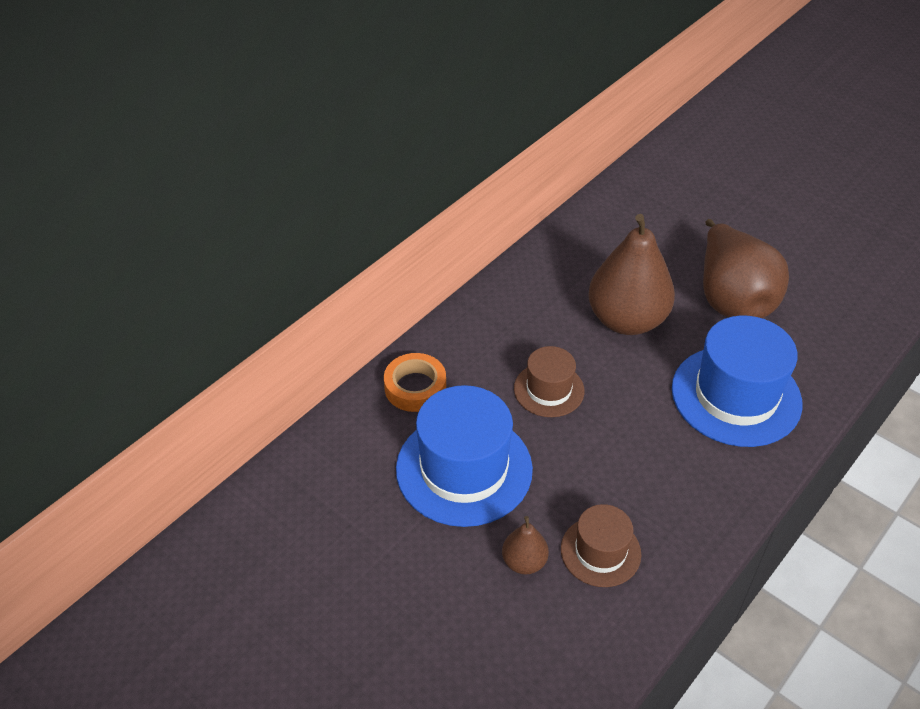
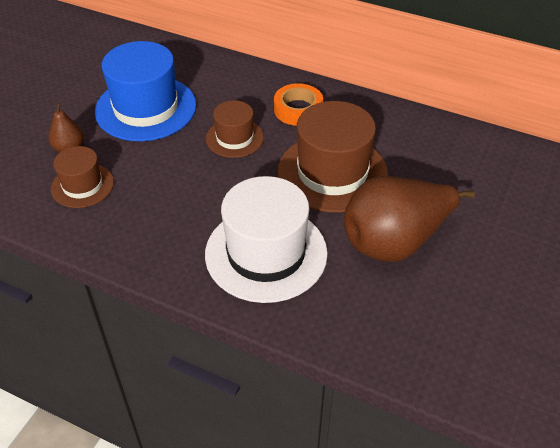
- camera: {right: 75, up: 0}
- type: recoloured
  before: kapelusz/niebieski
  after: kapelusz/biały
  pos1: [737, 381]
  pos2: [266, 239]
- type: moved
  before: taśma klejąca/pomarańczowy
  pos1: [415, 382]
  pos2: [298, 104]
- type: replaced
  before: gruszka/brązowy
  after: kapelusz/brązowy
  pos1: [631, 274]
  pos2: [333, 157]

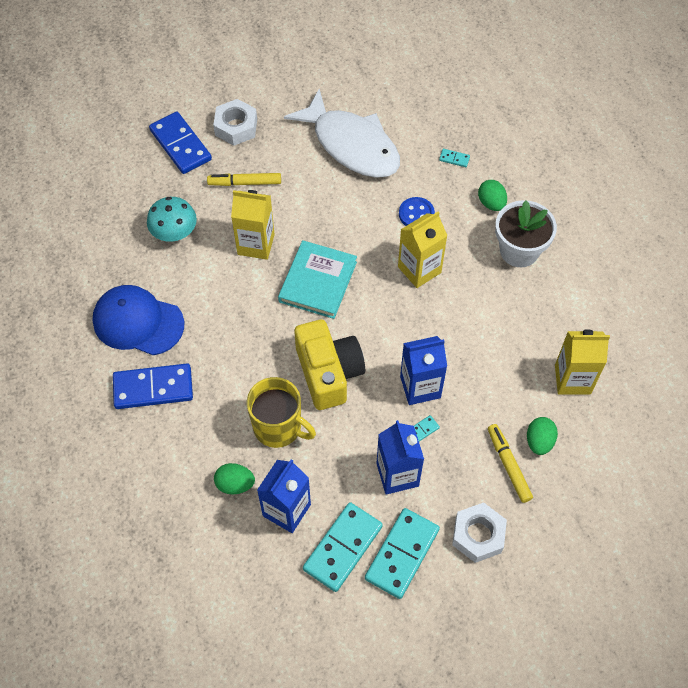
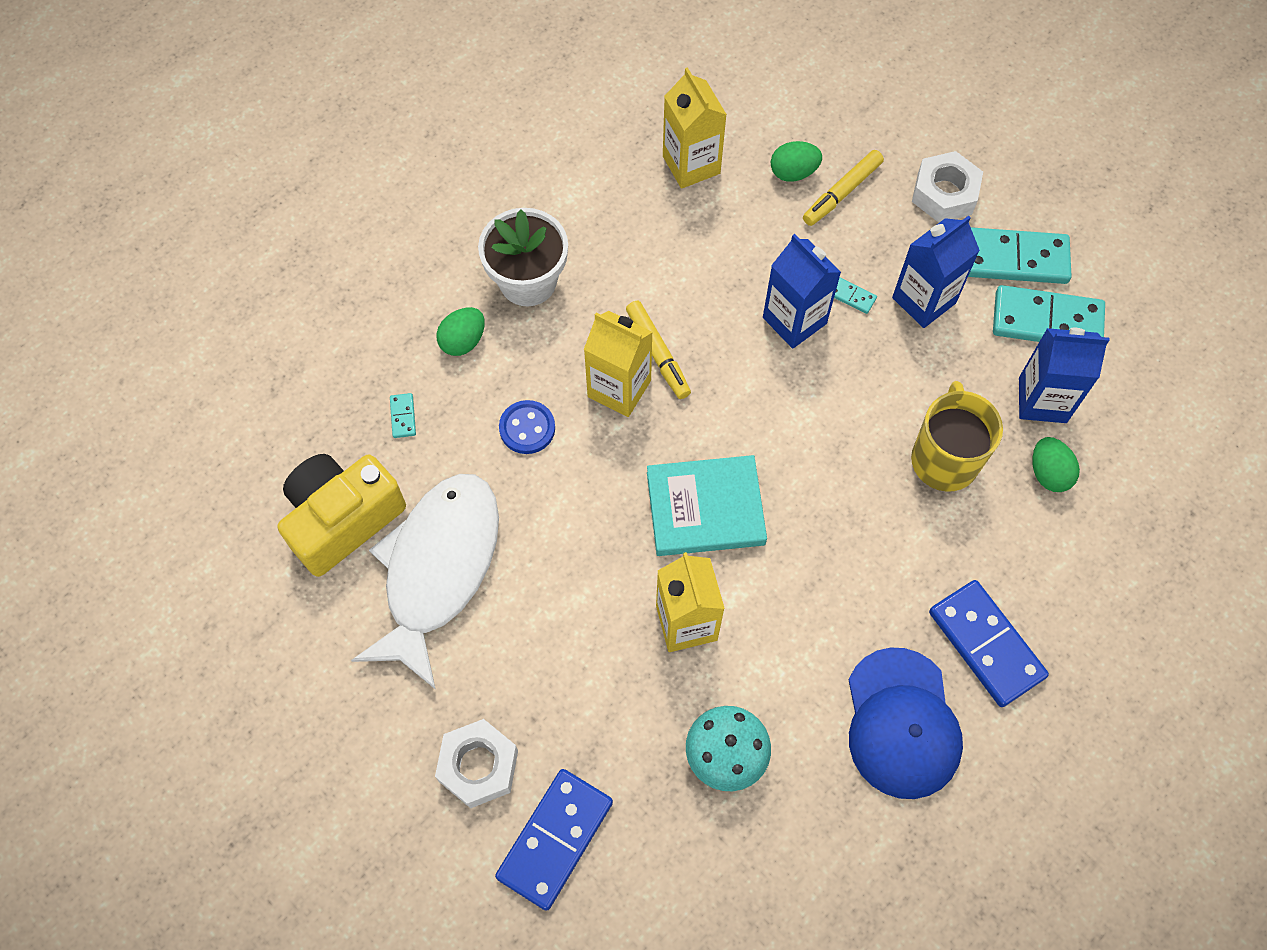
- camera: {right: -115, up: 5}
- type: moved
  before: aparat fotograficzny/żółty
  pos1: [329, 365]
  pos2: [342, 515]
- type: moved
  before: flamaster/żółty
  pos1: [244, 179]
  pos2: [658, 350]

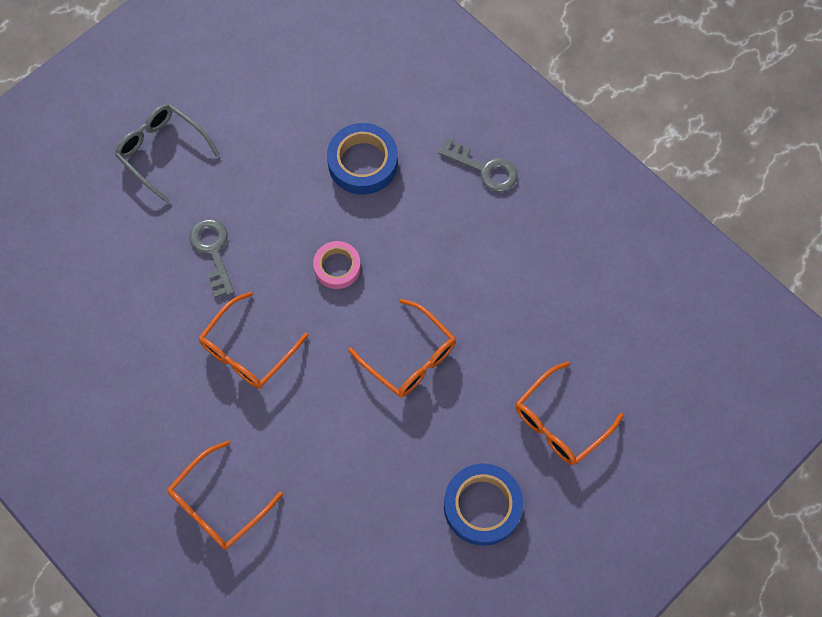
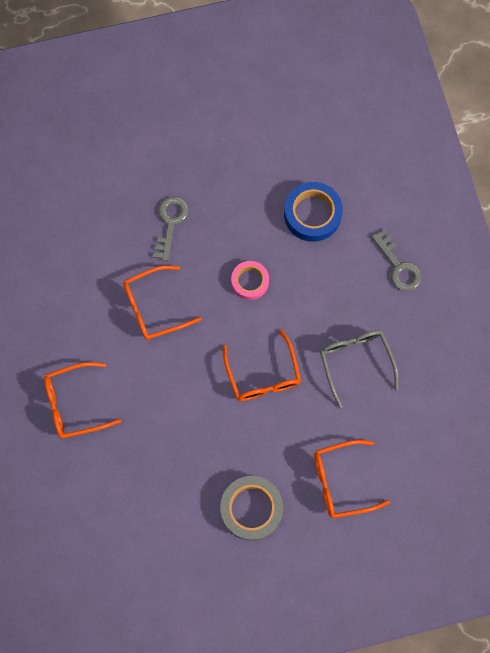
- camera: {right: 30, up: 5}
- type: recoloured
  before: taśma klejąca/niebieski
  after: taśma klejąca/szary
  pos1: [483, 504]
  pos2: [251, 508]
- type: moved
  before: okulary/szary
  pos1: [167, 153]
  pos2: [359, 369]

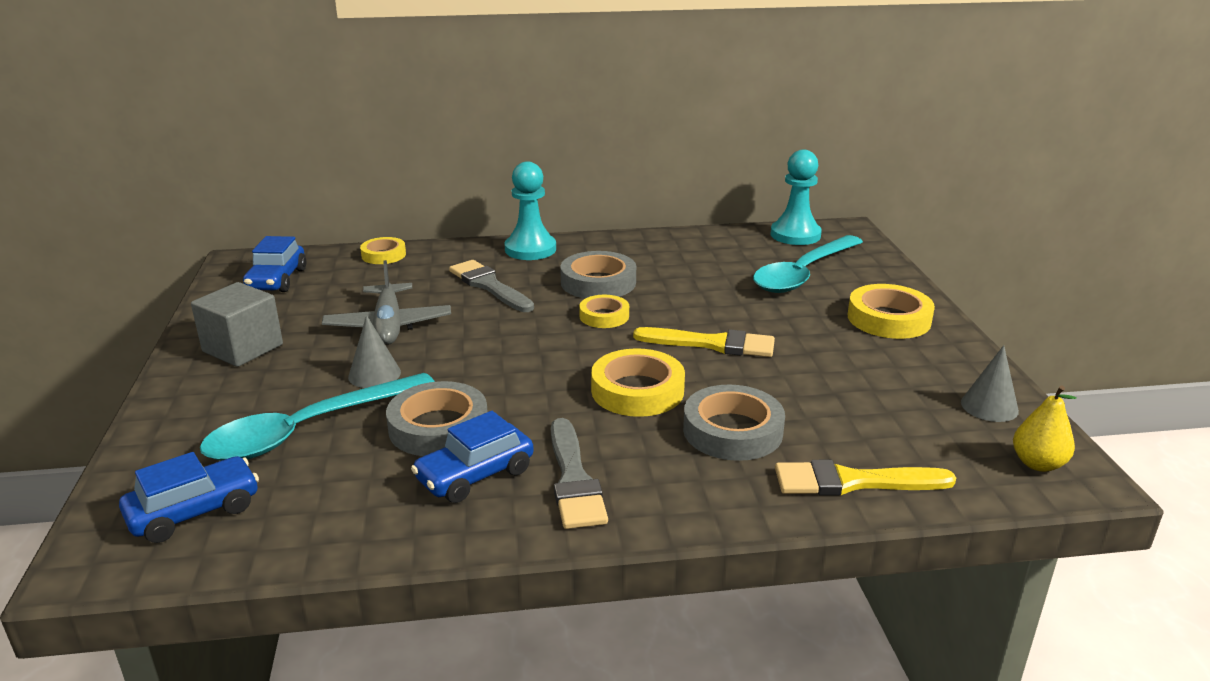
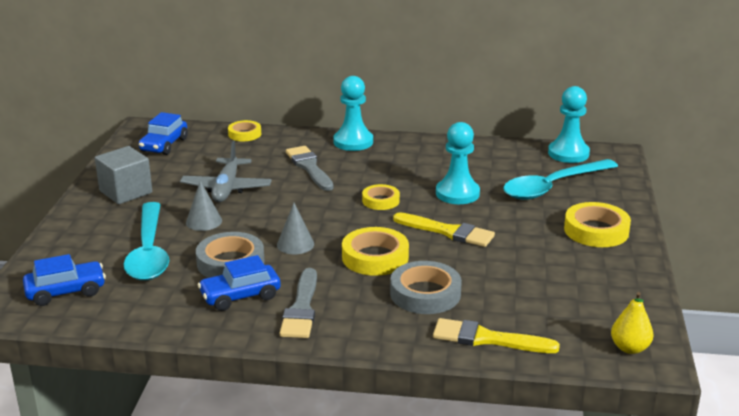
- camera: {right: 15, up: 0}
- type: turned
  before: łyżka/turkusowy
  pos1: [317, 417]
  pos2: [146, 241]
  turn: -75
- type: moved
  before: stożek/szary
  pos1: [990, 383]
  pos2: [295, 228]
- type: added
  after: pionek/turkusowy
  pos2: [458, 163]
- type: removed
  before: taśma klejąca/szary
  pos1: [598, 274]

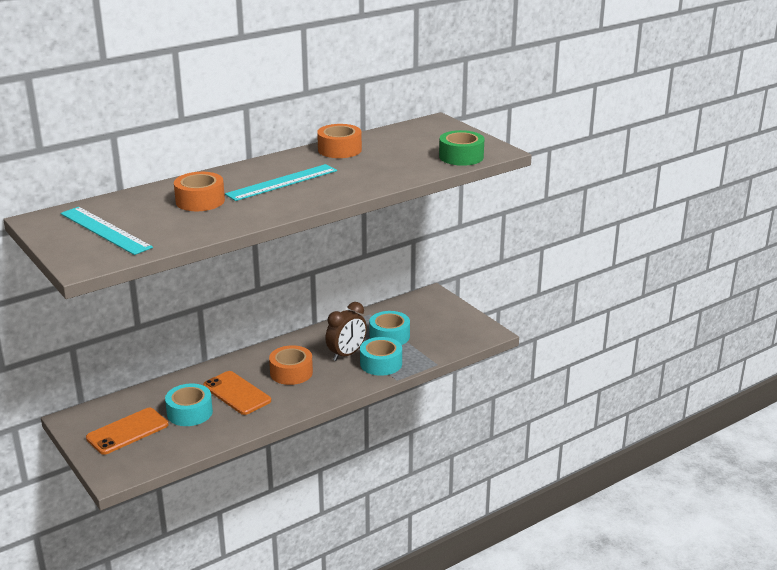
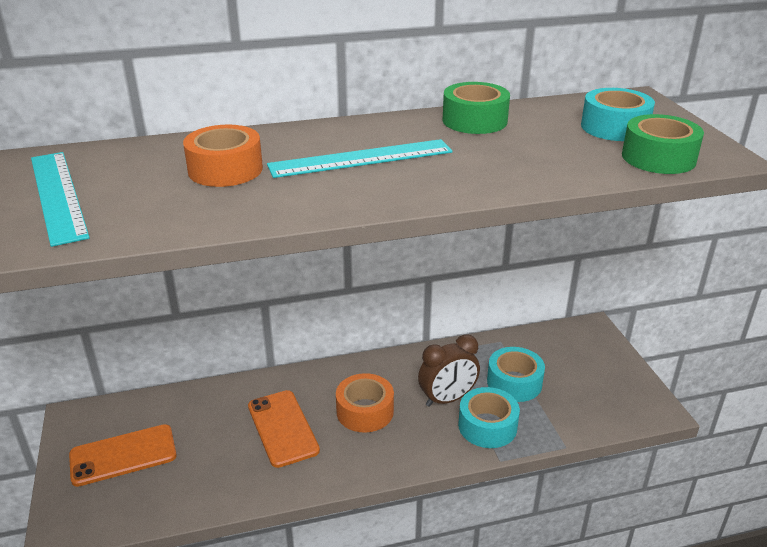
- camera: {right: 20, up: 5}
- type: recoloured
  before: taśma klejąca/pomarańczowy
  after: taśma klejąca/zielony
  pos1: [339, 141]
  pos2: [476, 108]
- type: moved
  before: taśma klejąca/turkusowy
  pos1: [189, 405]
  pos2: [618, 114]

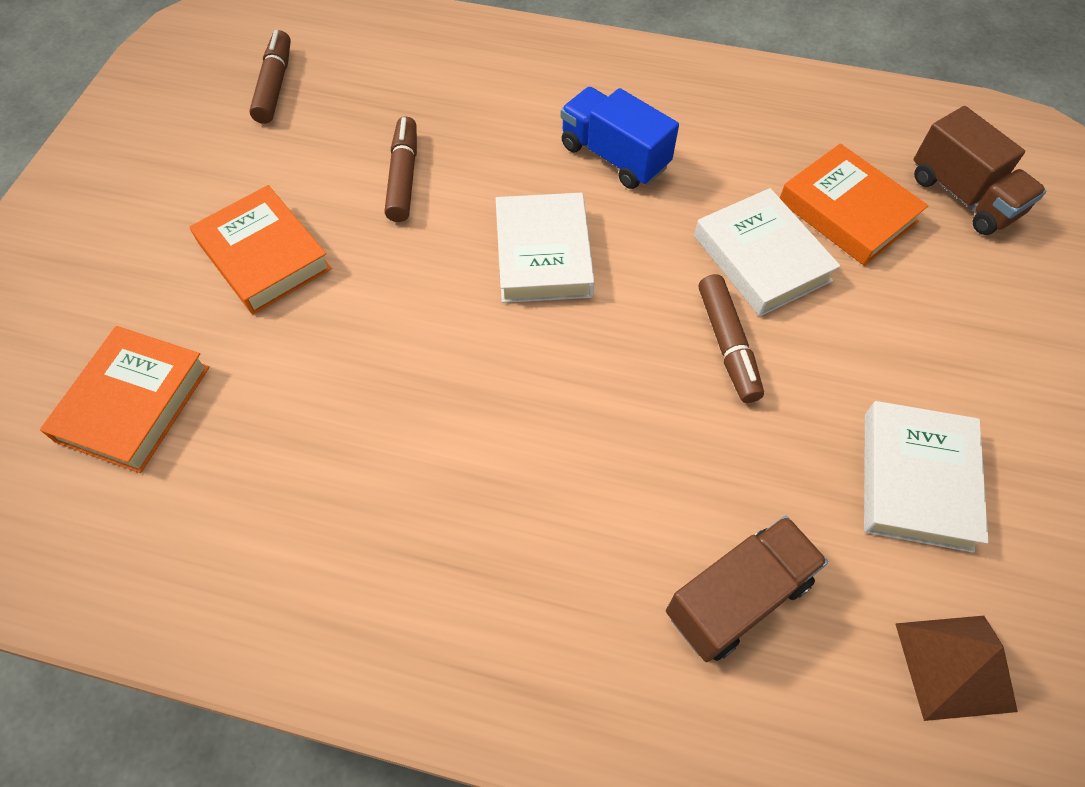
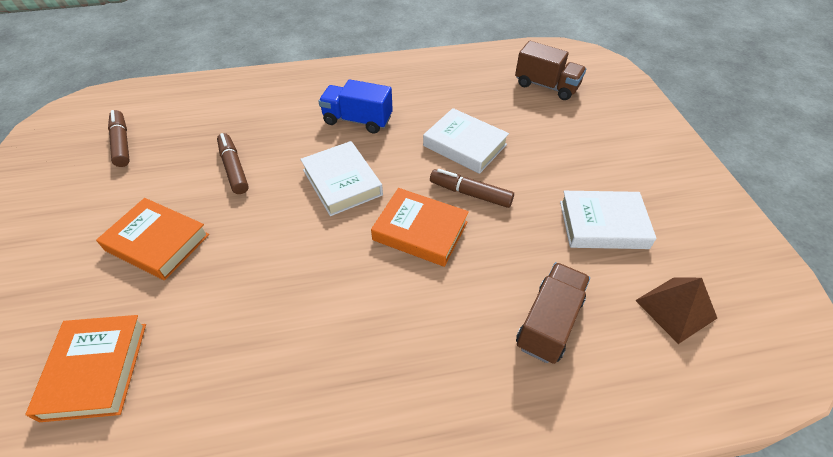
- camera: {right: -25, up: -10}
- type: moved
  before: książka/pomarańczowy
  pos1: [854, 205]
  pos2: [420, 227]
- type: turned
  before: flamaster/brązowy
  pos1: [731, 338]
  pos2: [472, 188]
  turn: 150
- type: turned
  before: książka/biały
  pos1: [926, 477]
  pos2: [608, 220]
  turn: -75

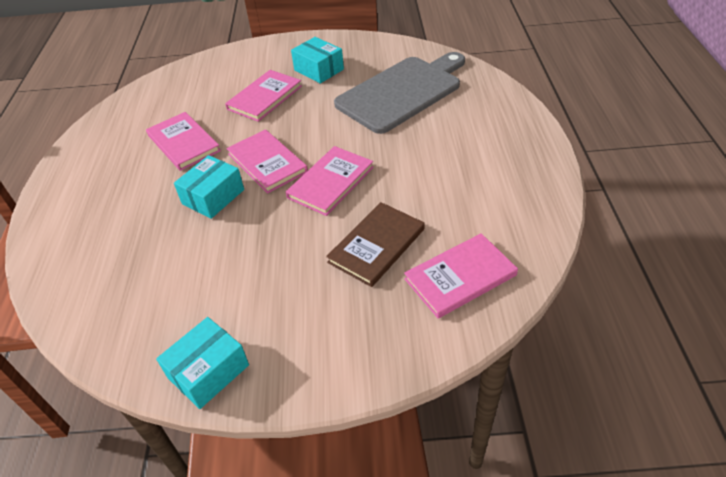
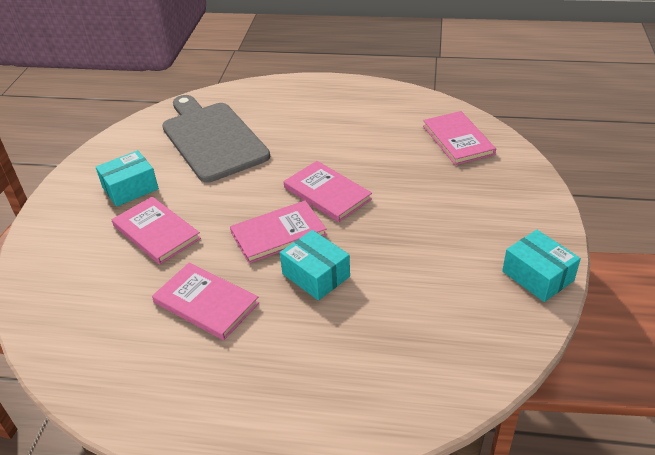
- camera: {right: -80, up: -5}
- type: turned
  before: książka/różowy
  pos1: [183, 141]
  pos2: [205, 301]
  turn: 60
- type: removed
  before: książka/brązowy
  pos1: [375, 244]

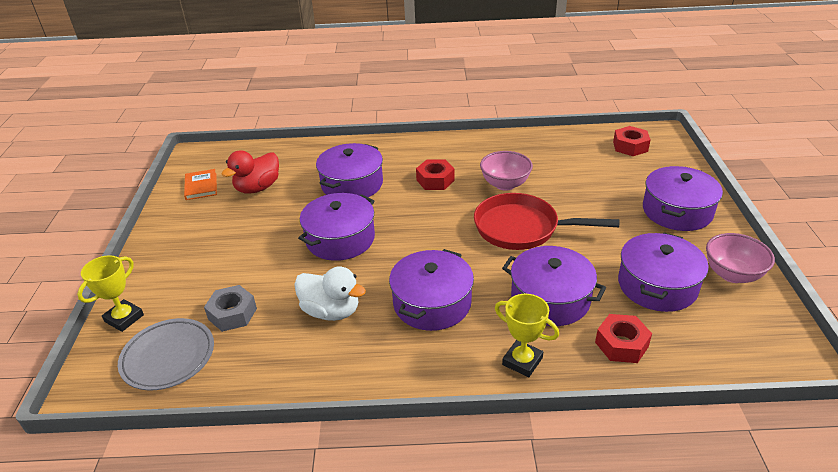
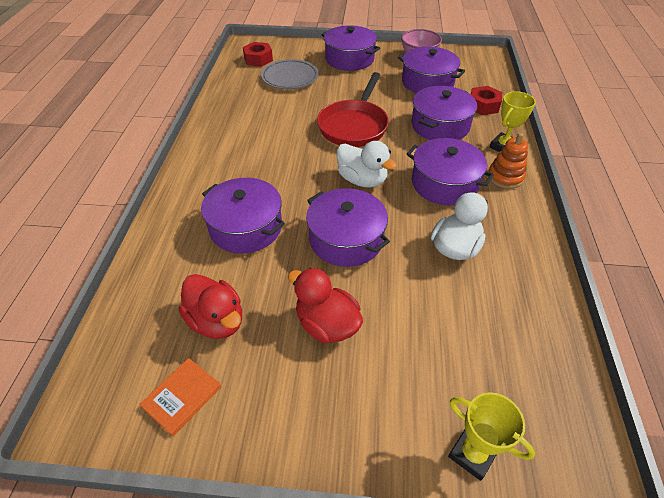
- camera: {right: -85, up: 10}
- type: turned
  before: książka/pomarańczowy
  pos1: [200, 184]
  pos2: [180, 397]
  turn: -45
- type: moved
  before: talerz/szary
  pos1: [166, 354]
  pos2: [290, 74]
- type: added
  after: kaczka/czerwony
  pos2: [325, 305]
- type: added
  after: kaczka/biały
  pos2: [367, 164]
- type: added
  after: zabawka nakładanka/pomarańczowy
  pos2: [508, 161]
- type: removed
  before: nakrętka/szary
  pos1: [230, 308]
- type: removed
  before: nakrętka/czerwony
  pos1: [435, 174]
- type: removed
  before: miska/różowy
  pos1: [506, 171]

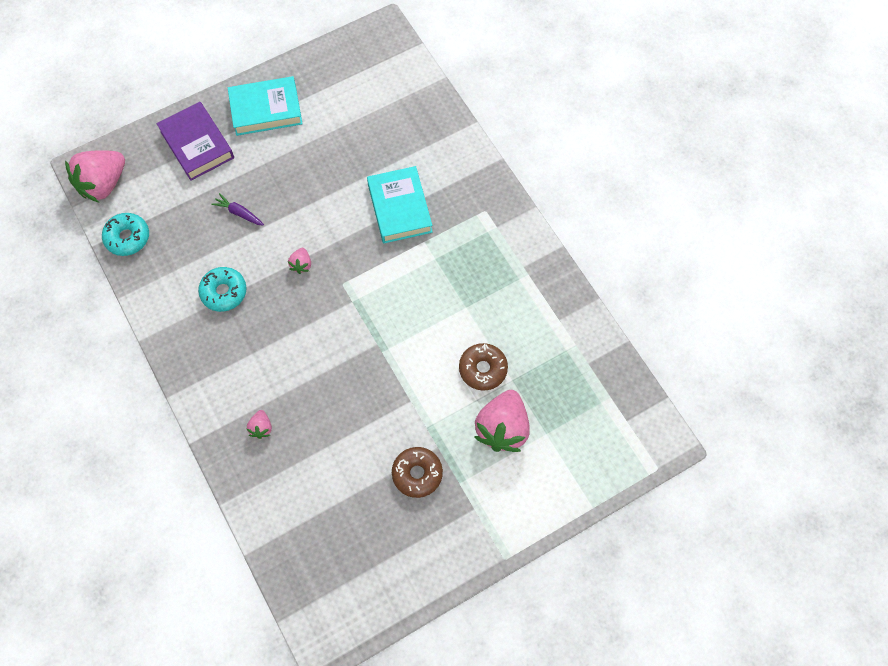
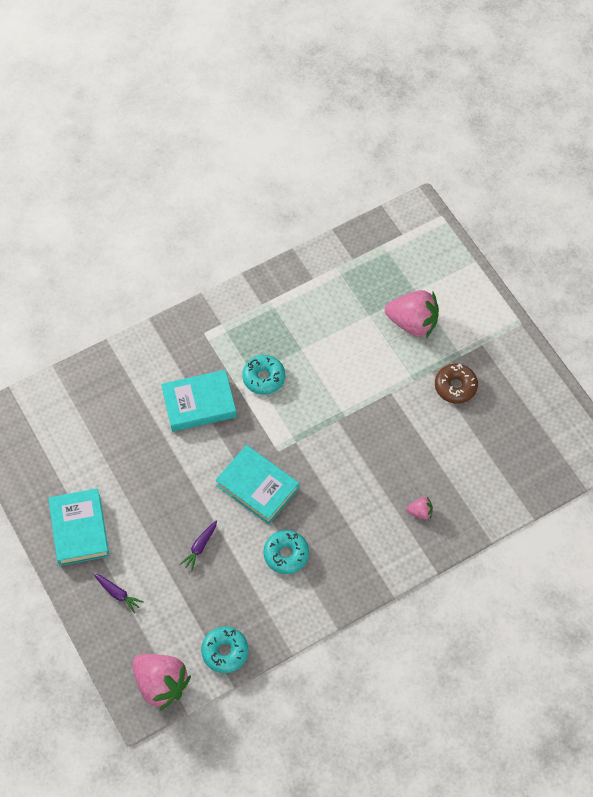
- camera: {right: -90, up: -5}
- type: replaced
  before: książka/fioletowy
  after: marchewka/fioletowy
  pos1: [195, 141]
  pos2: [119, 593]
- type: replaced
  before: truskawka/różowy
  after: książka/turkusowy
  pos1: [299, 261]
  pos2: [257, 484]
- type: added
  after: donut/turkusowy
  pos2: [263, 375]
- type: removed
  before: donut/brązowy
  pos1: [483, 367]

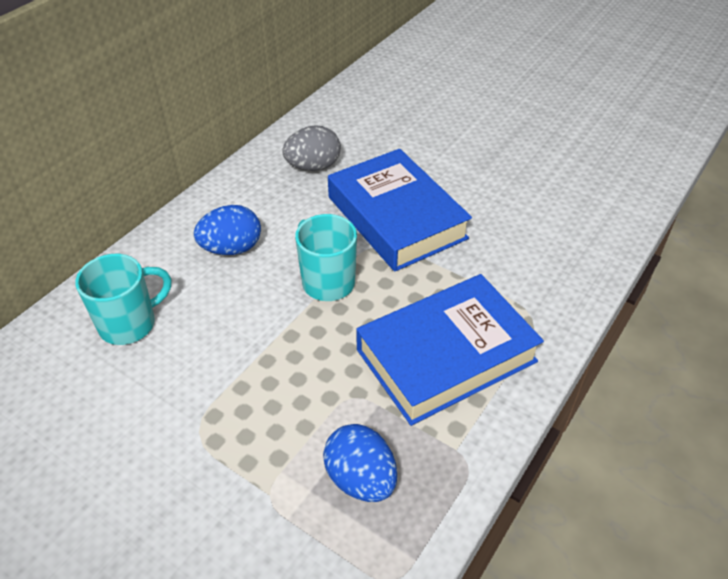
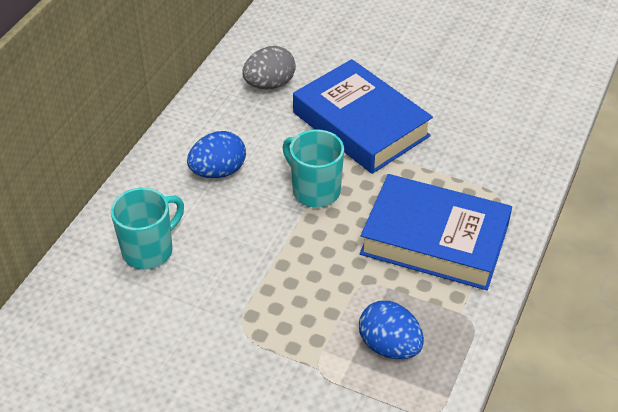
- camera: {right: -10, up: 0}
- type: turned
  before: książka/niebieski
  pos1: [450, 350]
  pos2: [436, 232]
  turn: 60

